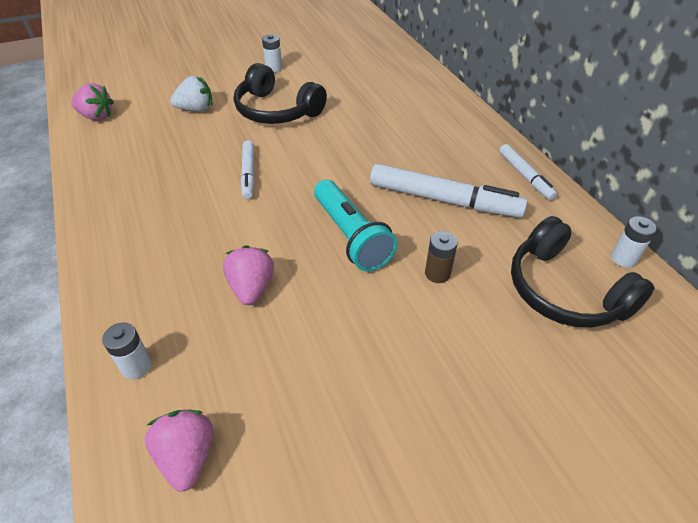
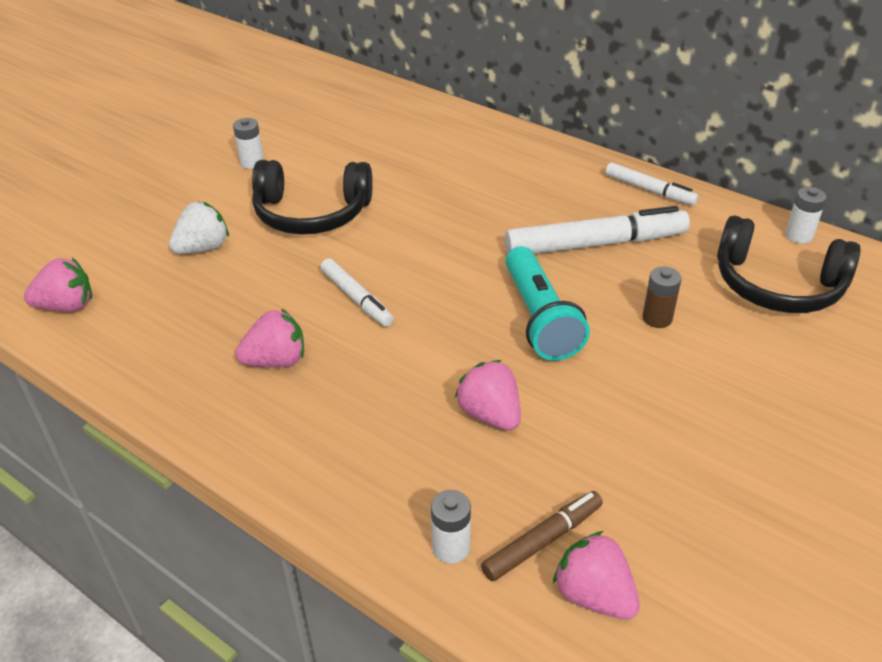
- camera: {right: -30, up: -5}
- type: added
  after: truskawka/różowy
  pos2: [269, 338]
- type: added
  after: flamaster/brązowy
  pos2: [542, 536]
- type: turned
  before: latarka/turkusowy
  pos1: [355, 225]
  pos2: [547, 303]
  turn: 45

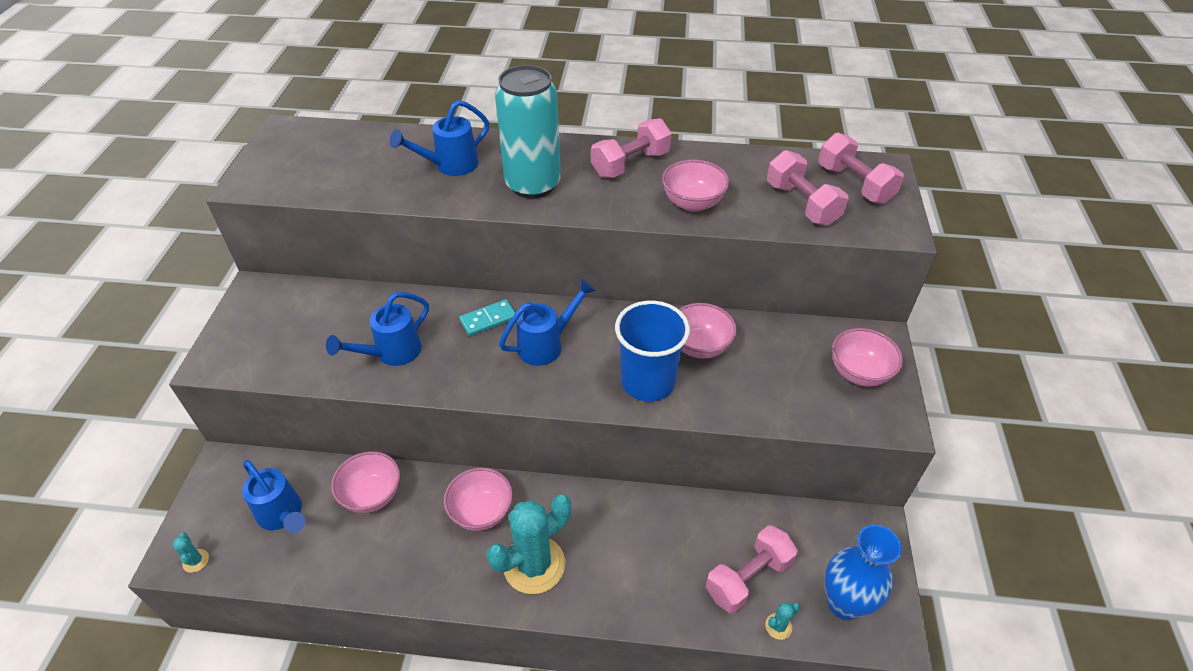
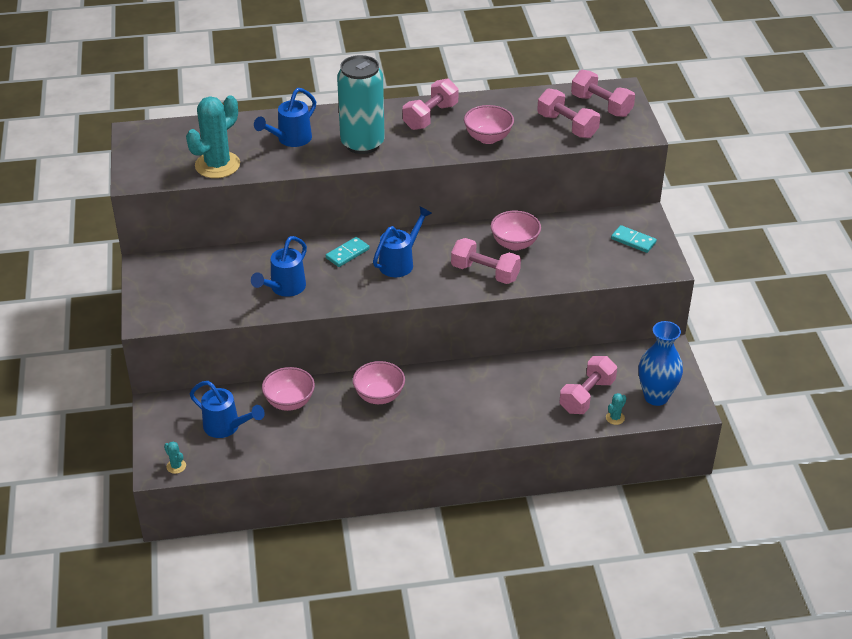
- camera: {right: -15, up: -5}
- type: moved
  before: kaktus/turkusowy
  pos1: [529, 544]
  pos2: [213, 136]
- type: replaced
  before: szklanka/niebieski
  after: hantel/różowy
  pos1: [652, 351]
  pos2: [486, 261]
- type: replaced
  before: miska/różowy
  after: kostka domina/turkusowy
  pos1: [867, 357]
  pos2: [634, 239]

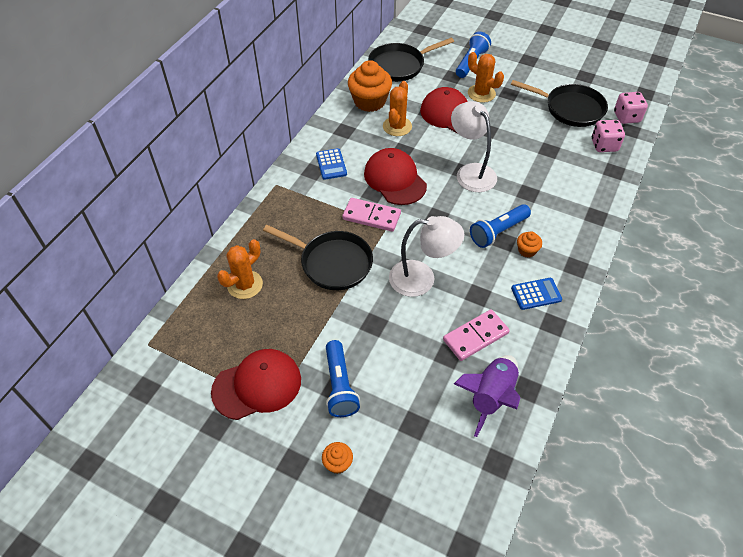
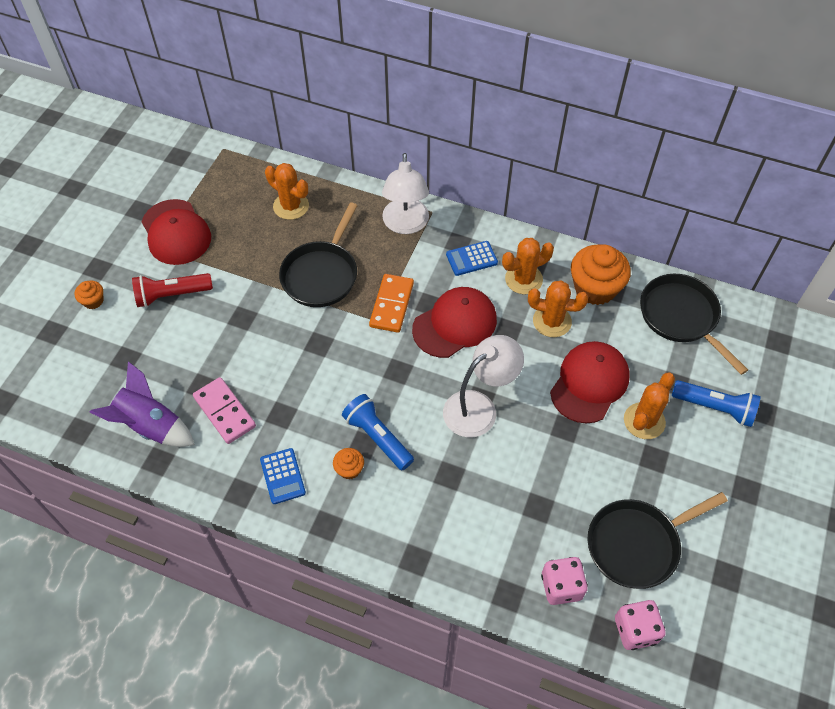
- camera: {right: 85, up: 5}
- type: recoloured
  before: latarka/niebieski
  after: latarka/czerwony
  pos1: [343, 378]
  pos2: [172, 290]
- type: recoloured
  before: kostka domina/różowy
  after: kostka domina/pomarańczowy
  pos1: [371, 215]
  pos2: [391, 303]
- type: moved
  before: lampka/biały
  pos1: [426, 256]
  pos2: [405, 193]
- type: added
  after: kaktus/pomarańczowy
  pos2: [528, 266]
- type: turned
  before: patelnia/czarny
  pos1: [559, 103]
  pos2: [657, 540]
  turn: 45

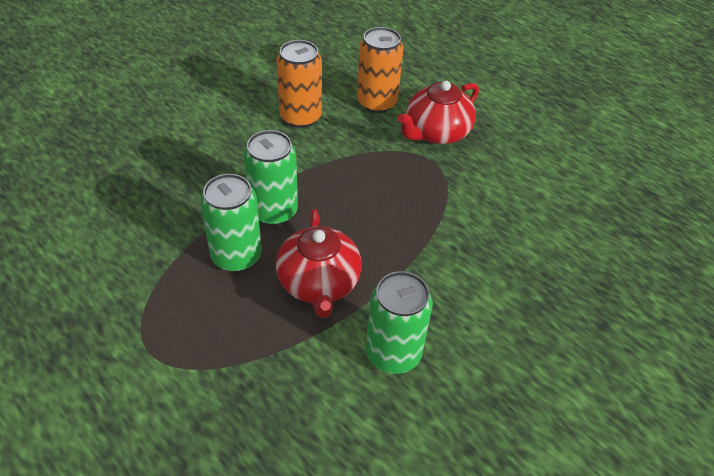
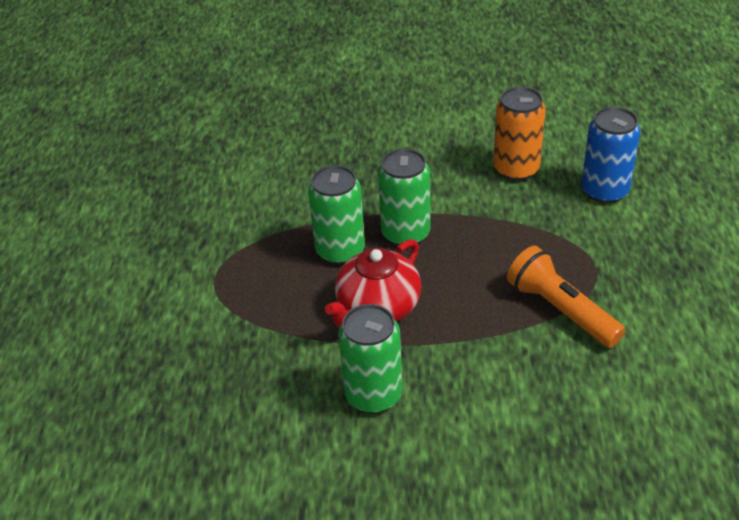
- camera: {right: 50, up: -5}
- type: added
  after: latarka/pomarańczowy
  pos2: [566, 297]
- type: recoloured
  before: puszka/pomarańczowy
  after: puszka/niebieski
  pos1: [380, 70]
  pos2: [610, 155]
- type: removed
  before: imbryk/czerwony
  pos1: [438, 112]

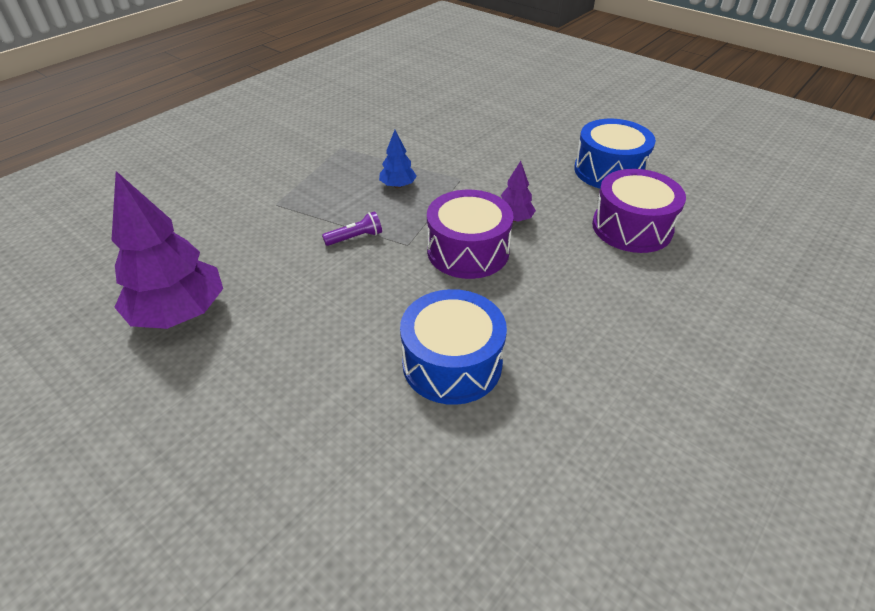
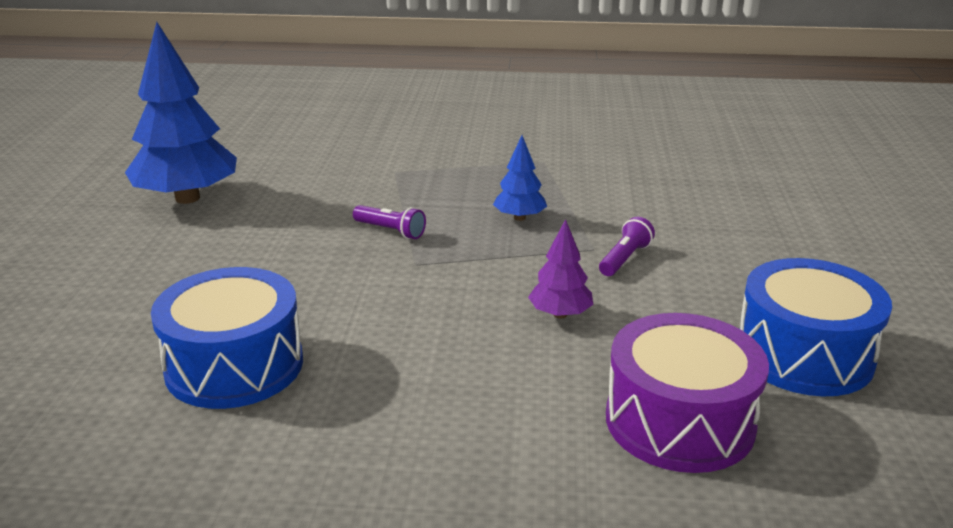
- camera: {right: 55, up: -15}
- type: recoloured
  before: drzewko/fioletowy
  after: drzewko/niebieski
  pos1: [167, 250]
  pos2: [181, 113]
- type: added
  after: latarka/fioletowy
  pos2: [627, 246]
- type: removed
  before: bęben/fioletowy
  pos1: [470, 234]

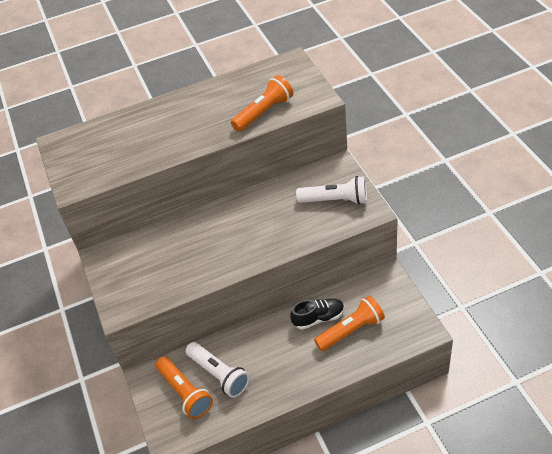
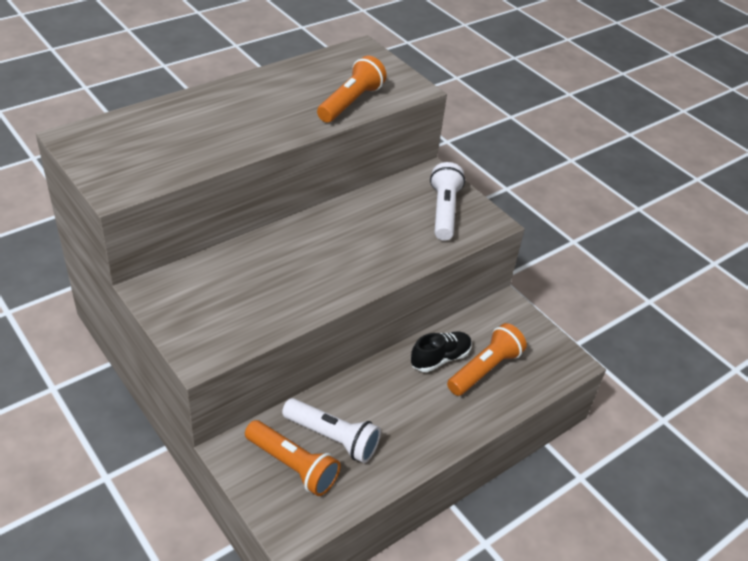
- camera: {right: -25, up: -5}
- type: turned
  before: latarka/biały
  pos1: [331, 190]
  pos2: [447, 201]
  turn: -75

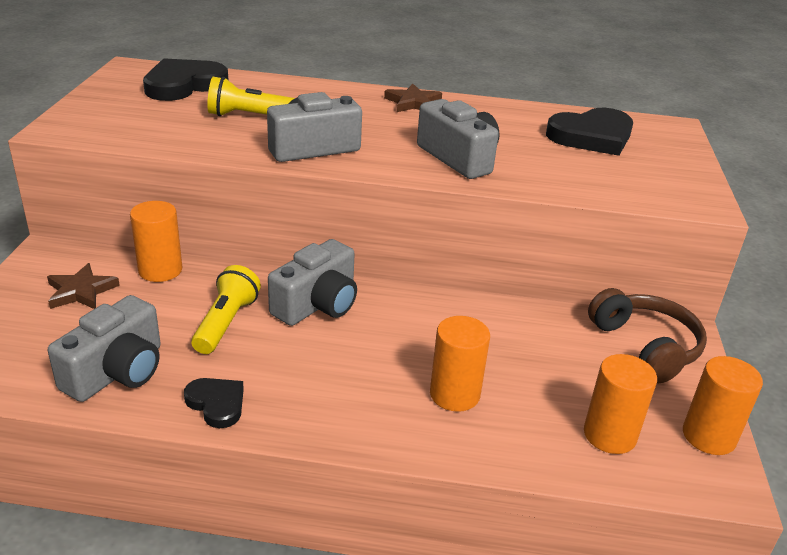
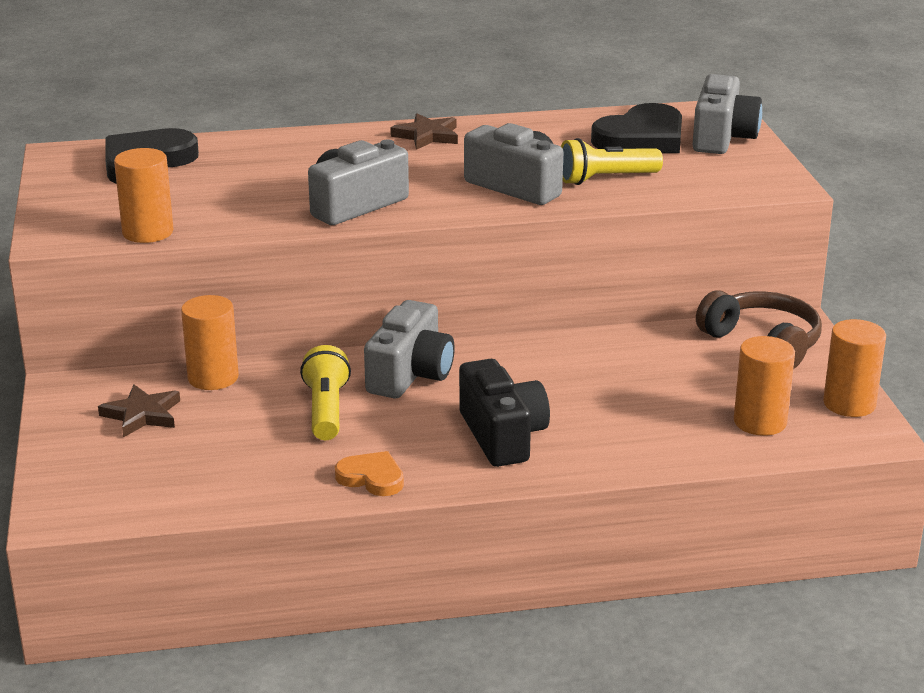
- camera: {right: -15, up: -5}
- type: moved
  before: walec/pomarańczowy
  pos1: [460, 364]
  pos2: [143, 195]
- type: recoloured
  before: serce/czarny
  after: serce/pomarańczowy
  pos1: [214, 403]
  pos2: [369, 473]
- type: added
  after: aparat fotograficzny/czarny
  pos2: [504, 413]
- type: moved
  before: latarka/żółty
  pos1: [251, 96]
  pos2: [612, 161]
- type: moved
  before: aparat fotograficzny/szary
  pos1: [104, 348]
  pos2: [727, 114]

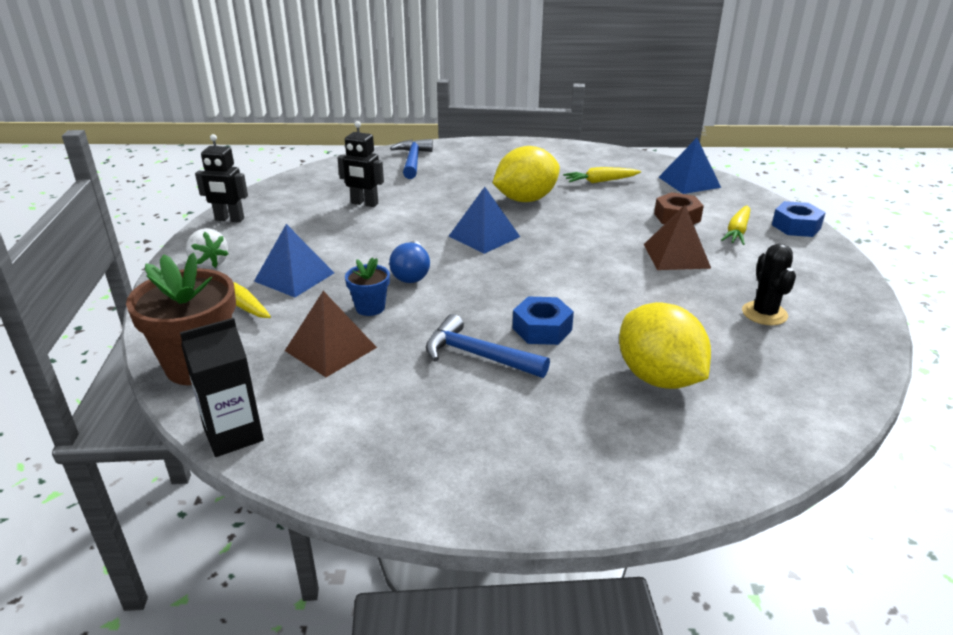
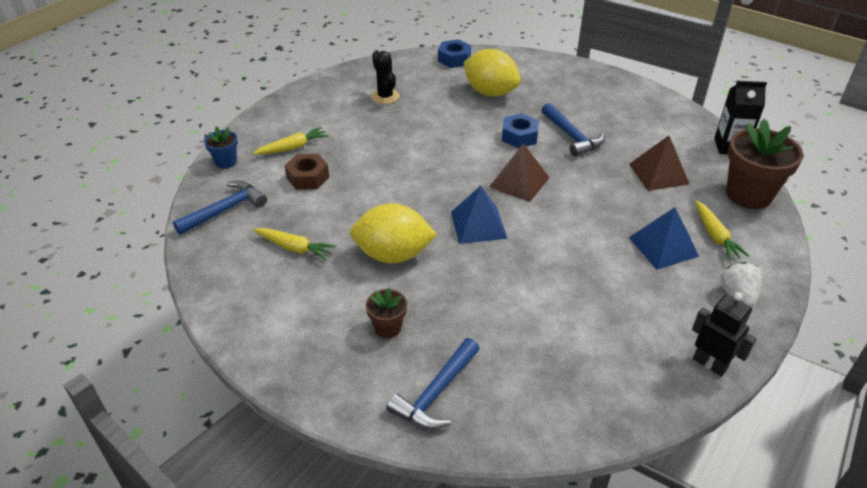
- camera: {right: -145, up: 10}
- type: replaced
  before: piramida/niebieski
  after: młotek/niebieski
  pos1: [690, 166]
  pos2: [220, 208]
- type: moved
  before: doniczka/niebieski
  pos1: [367, 286]
  pos2: [221, 147]
- type: added
  after: doniczka/brązowy
  pos2: [386, 313]
- type: turned
  before: kaktus/czarny
  pos1: [769, 284]
  pos2: [385, 77]
  turn: -60
- type: moved
  before: nakrętka/niebieski
  pos1: [799, 219]
  pos2: [454, 53]
- type: turned
  before: cytryna/żółty
  pos1: [665, 345]
  pos2: [492, 73]
  turn: -60
- type: moved
  before: piramida/brązowy
  pos1: [677, 237]
  pos2: [519, 172]
- type: removed
  before: robot/czarny
  pos1: [360, 164]
- type: removed
  before: żarówka/niebieski
  pos1: [409, 262]

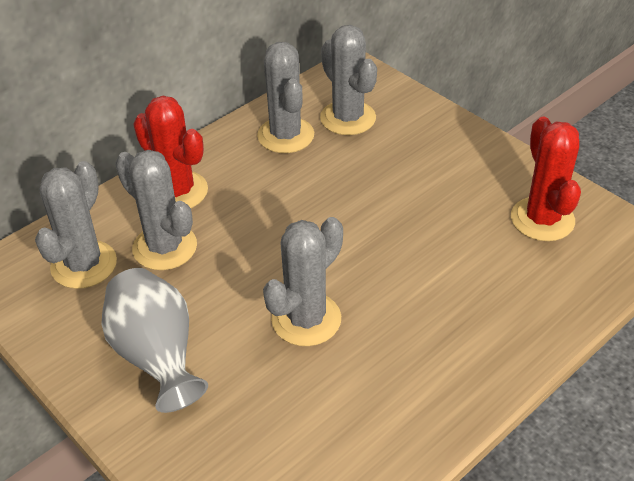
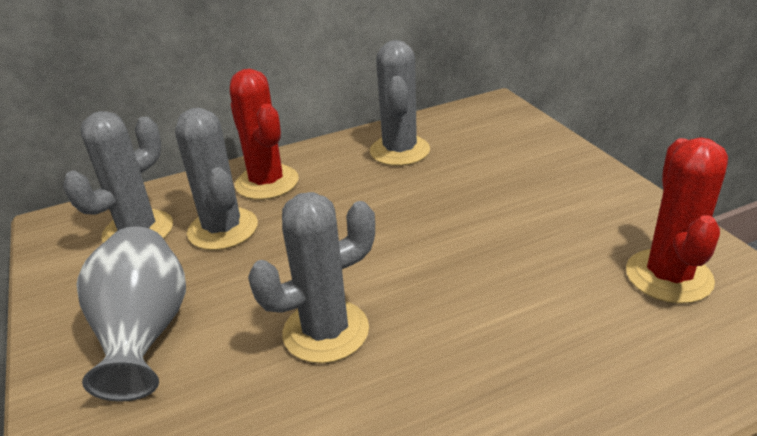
- camera: {right: 20, up: -10}
- type: removed
  before: kaktus/szary
  pos1: [348, 80]

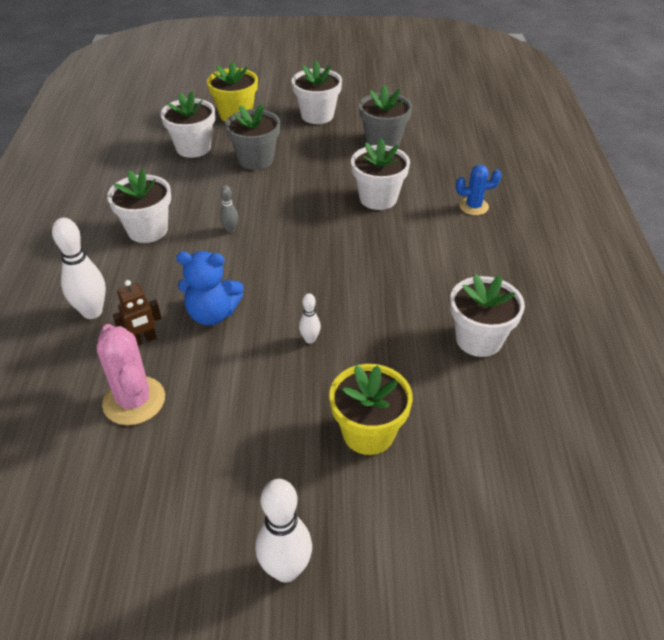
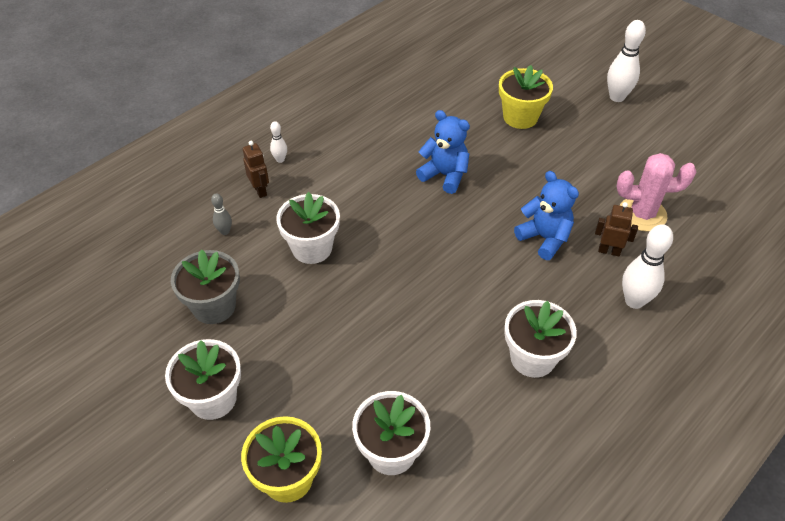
- camera: {right: -135, up: 5}
- type: moved
  before: kręgiel/szary
  pos1: [229, 209]
  pos2: [221, 214]
- type: replaced
  before: kaktus/niebieski
  after: robot/brązowy
  pos1: [479, 190]
  pos2: [256, 169]
- type: moved
  before: kręgiel/biały
  pos1: [310, 318]
  pos2: [278, 142]
- type: added
  after: miś/niebieski
  pos2: [443, 152]
- type: turned
  before: kaktus/różowy
  pos1: [131, 374]
  pos2: [656, 192]
  turn: 75
- type: removed
  before: doniczka/szary
  pos1: [252, 137]
- type: removed
  before: doniczka/biały
  pos1: [487, 315]

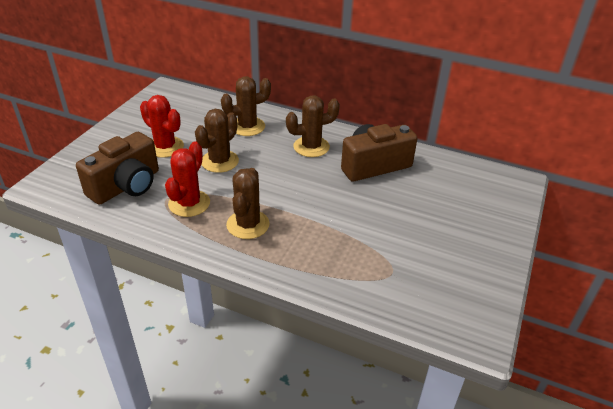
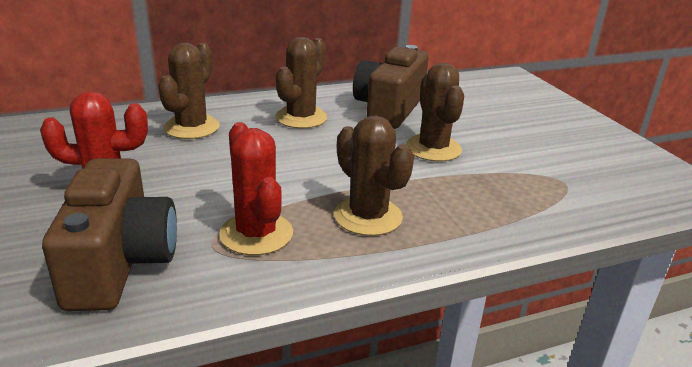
- camera: {right: -45, up: -10}
- type: moved
  before: kaktus/brązowy
  pos1: [217, 141]
  pos2: [435, 112]

